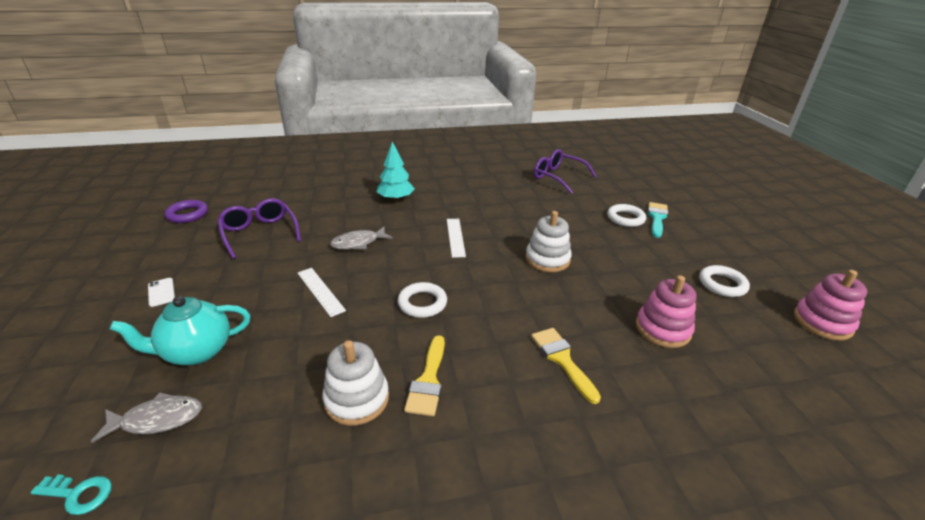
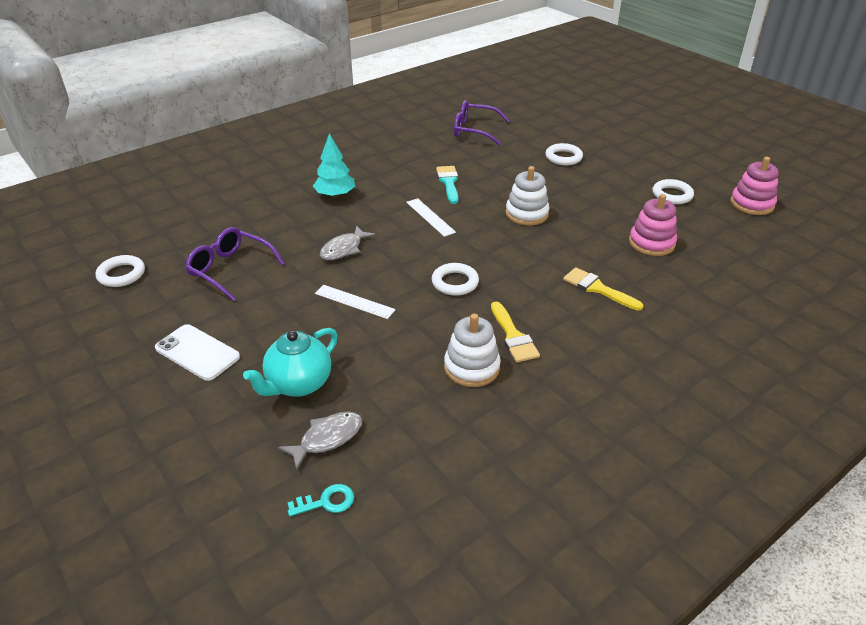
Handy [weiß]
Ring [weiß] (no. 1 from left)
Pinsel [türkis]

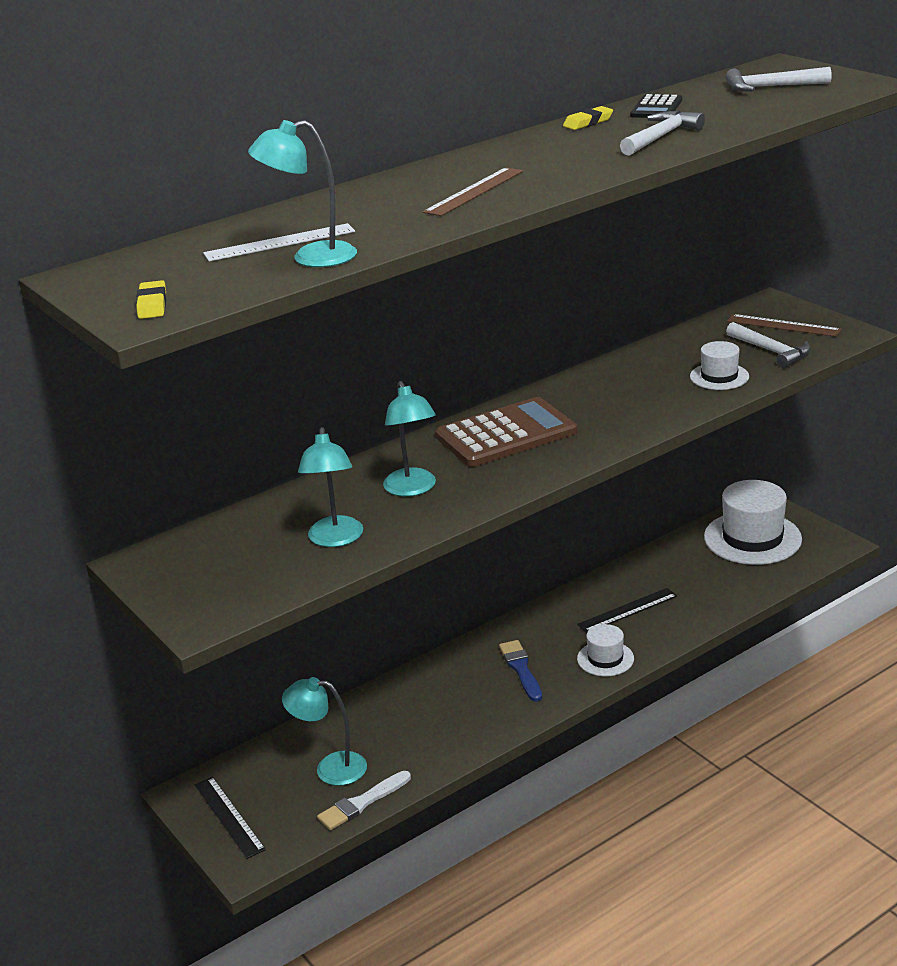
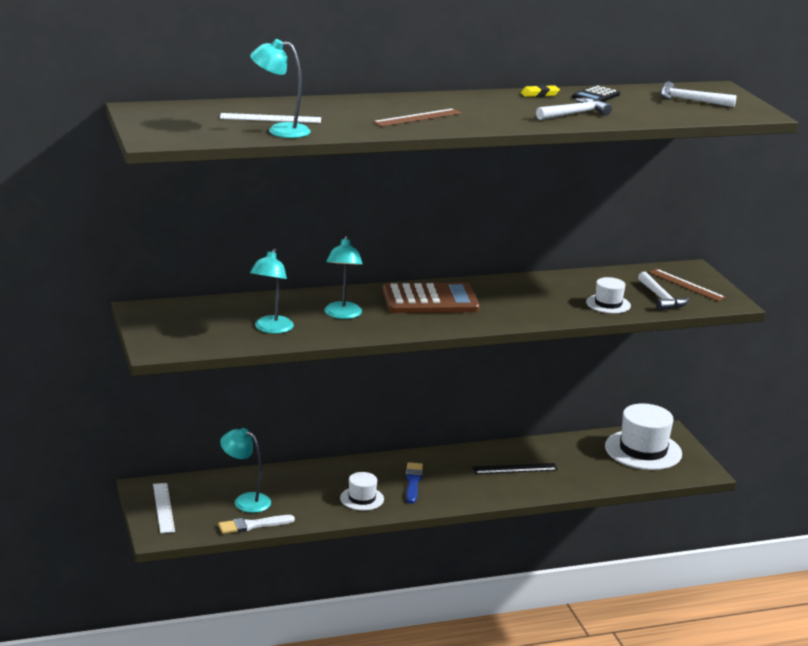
Radiergummi [gelb] (no. 1 from left in the first image)
Lineal [weiß] (no. 1 from left)
Hut [weiß] (no. 1 from left)

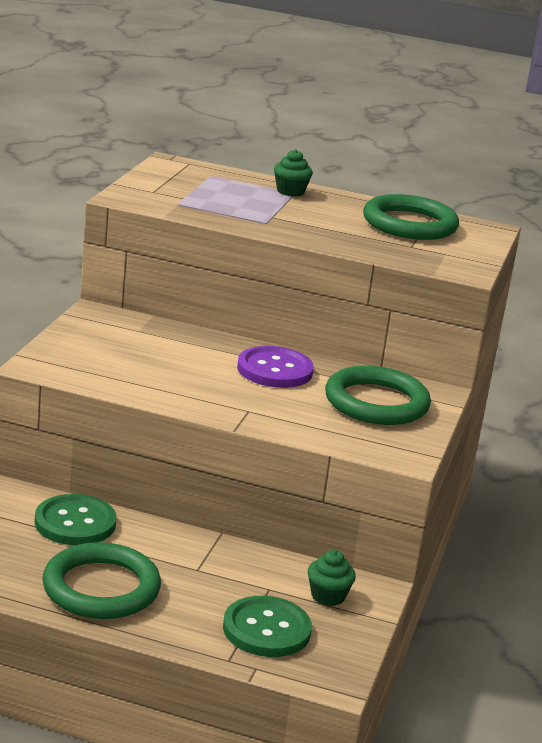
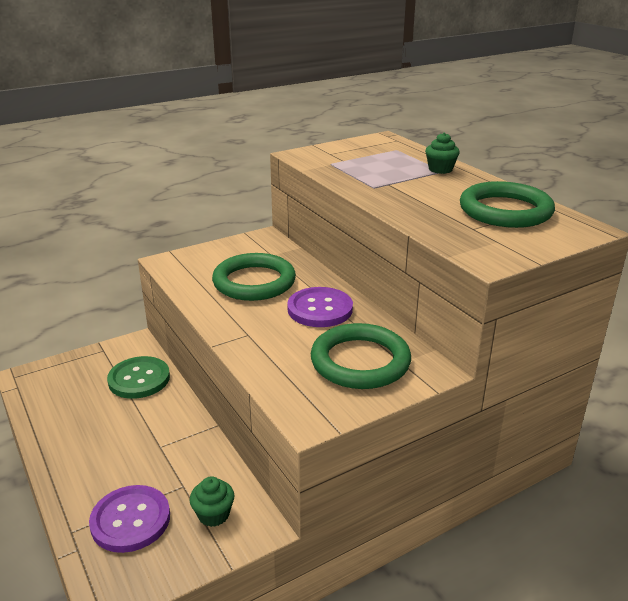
Ring [grün] (no. 1 from left)
Knopf [lila] (no. 1 from left)

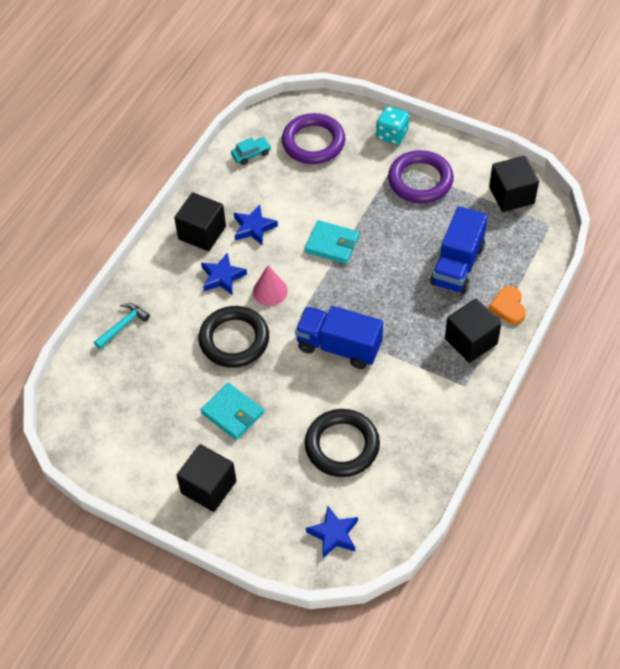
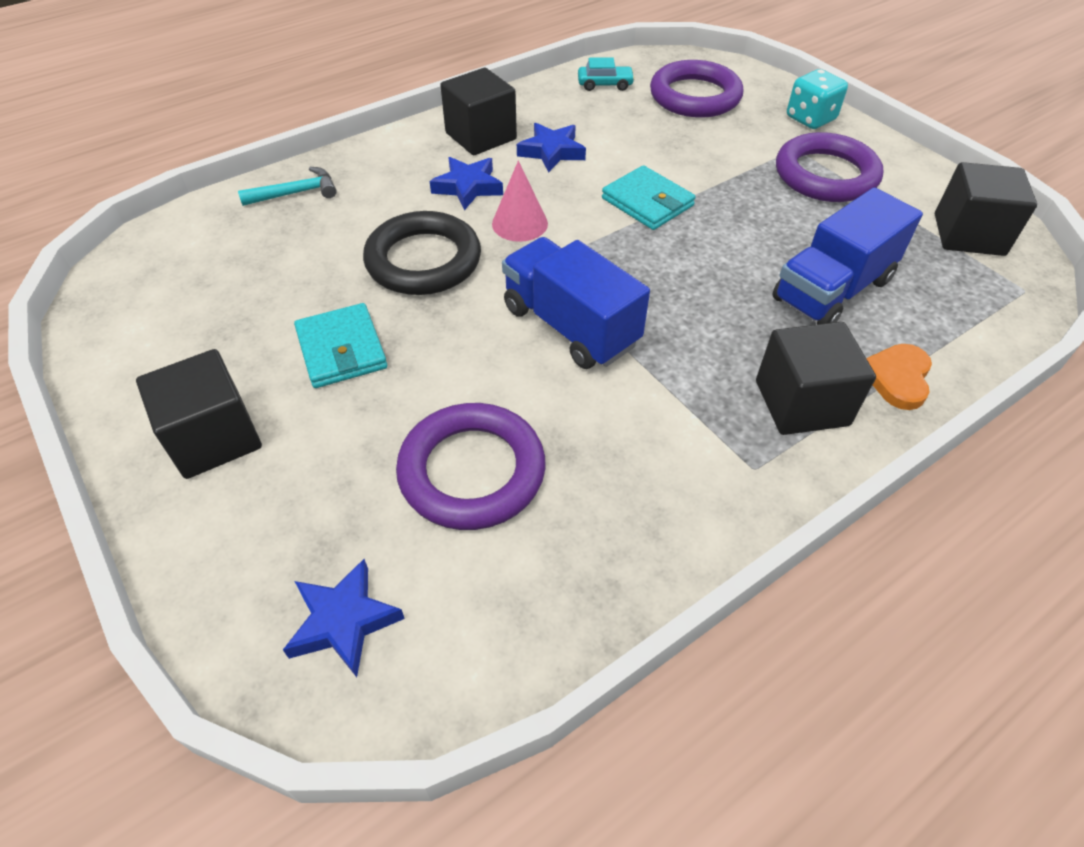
Ring [lila] (no. 1 from left)

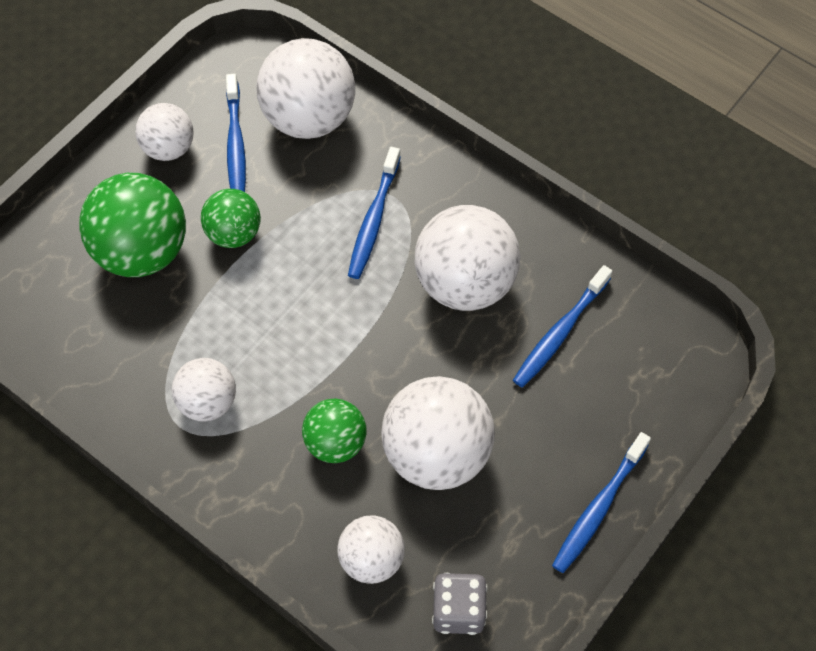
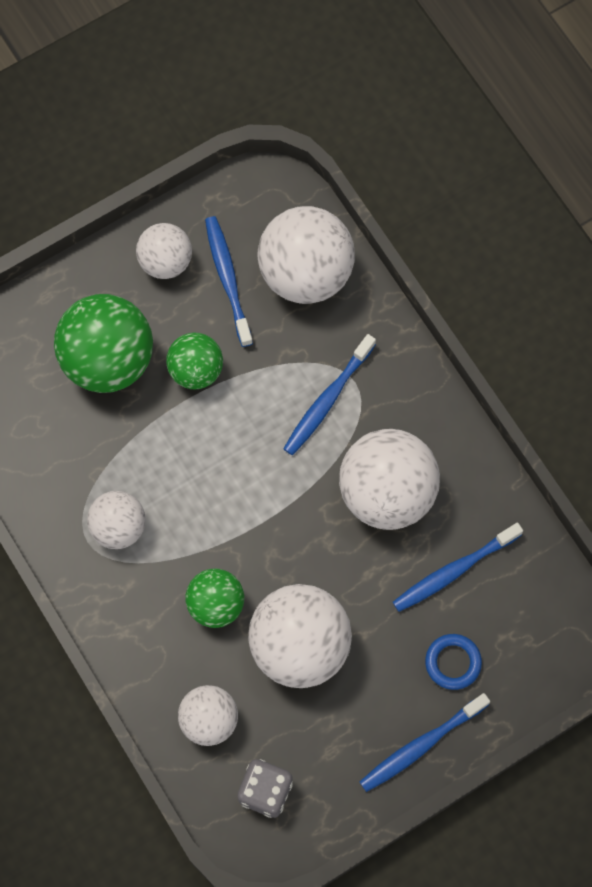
Zahnbürste [blau] (no. 1 from left)
Ring [blau]

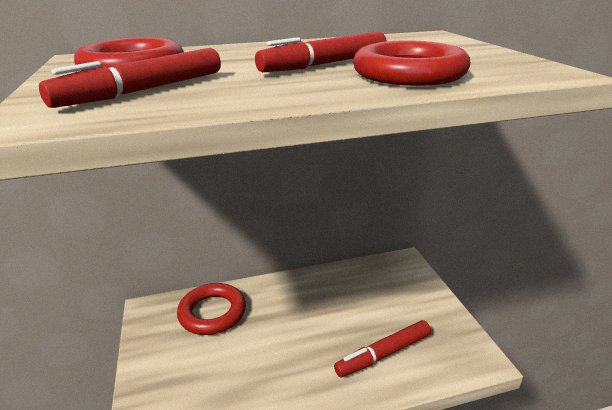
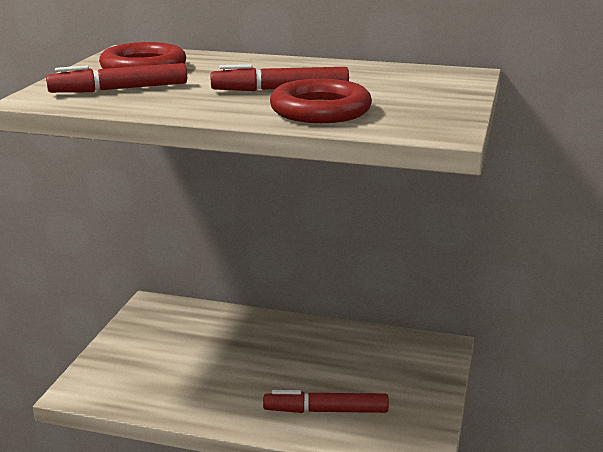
Ring [rot] (no. 2 from left in the first image)

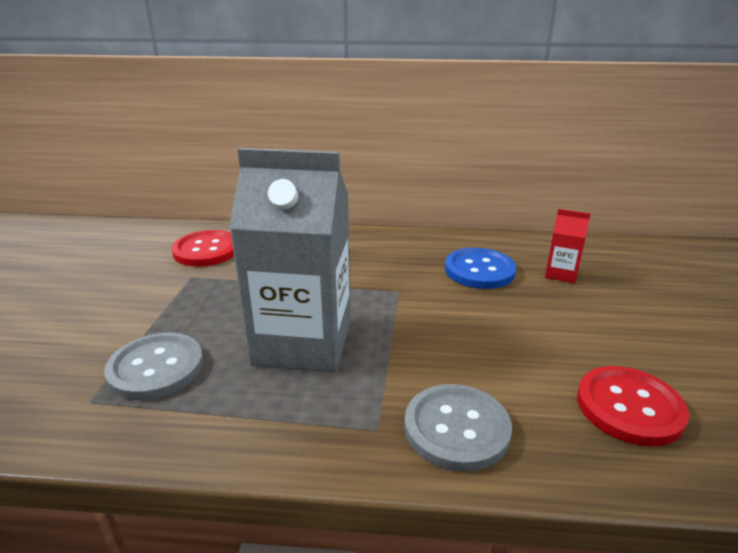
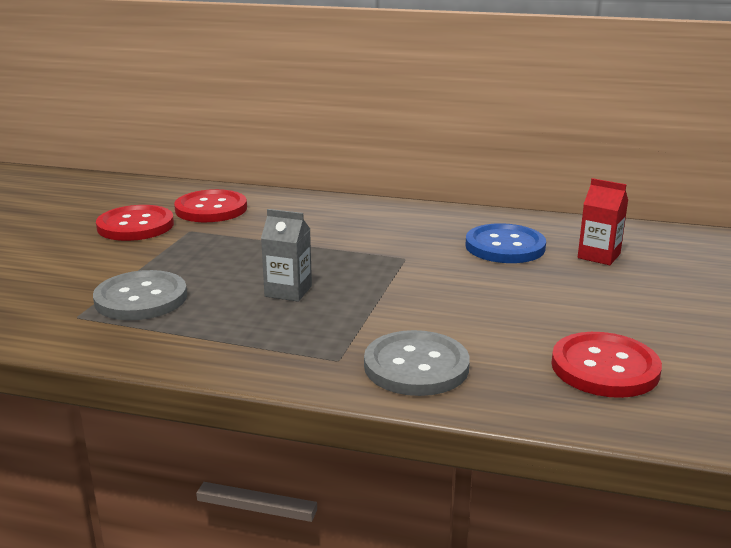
Getränkekarton [grau]
Knopf [rot] (no. 1 from left)

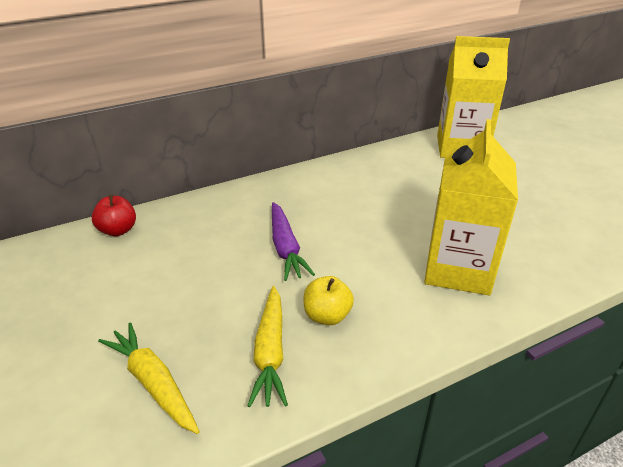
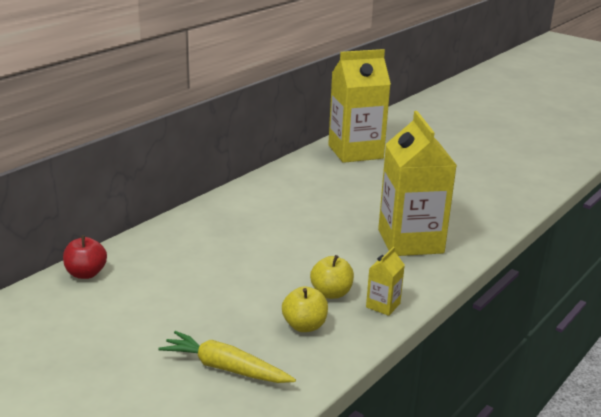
Apfel [gelb] (no. 1 from left)
Karotte [lila]
Getränkekarton [gelb] (no. 2 from left)

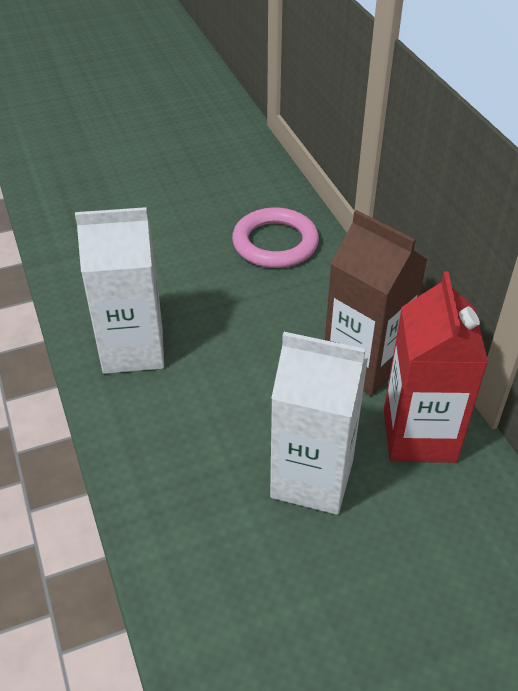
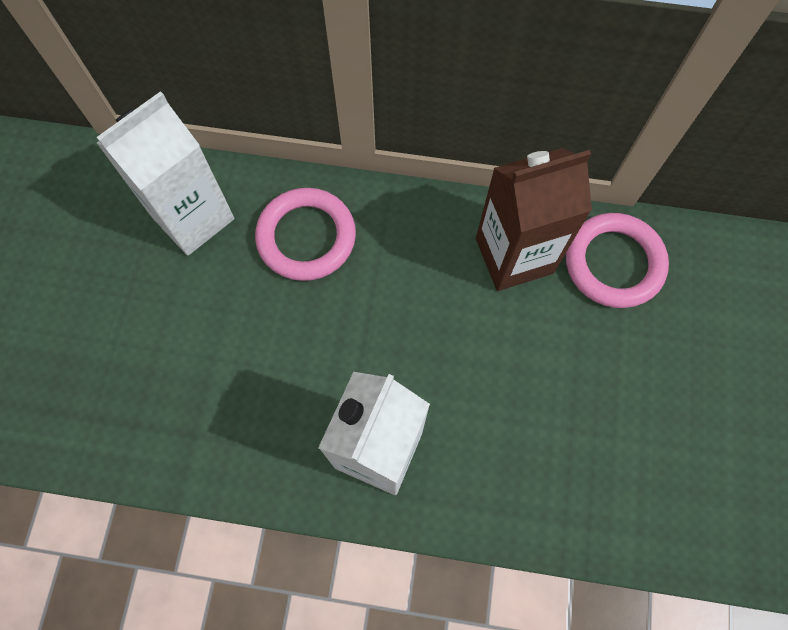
Getränkekarton [weiß] (no. 1 from left)
Ring [rosa] (no. 2 from left)

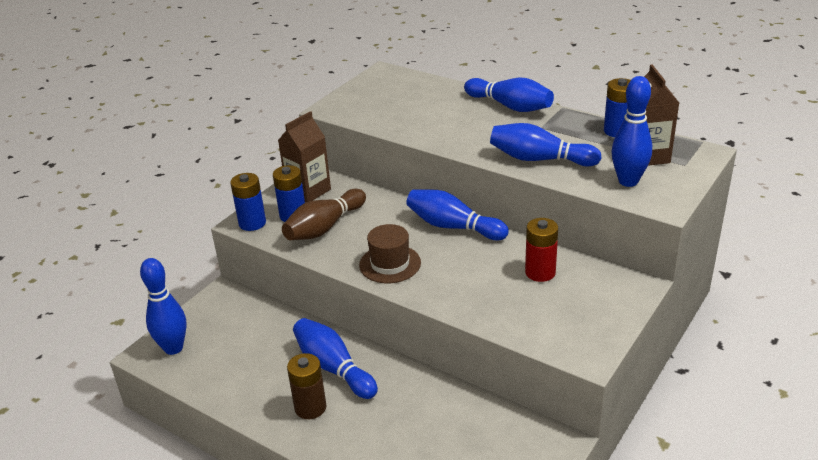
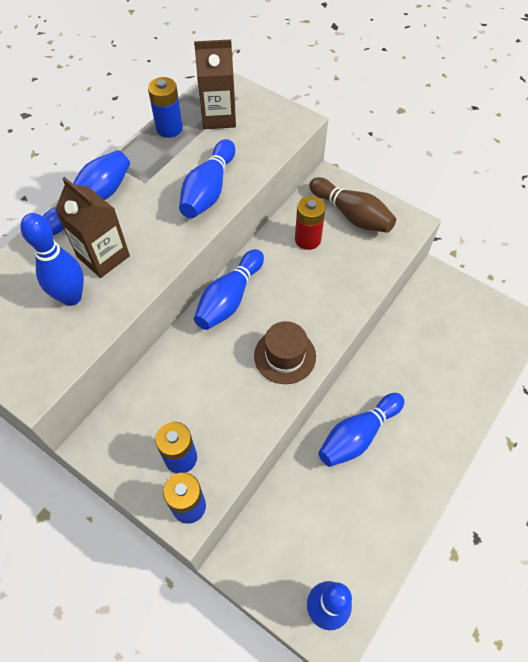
Getränkekarton [braun] (no. 1 from left)
Bowlingkegel [braun]
Batterie [braun]
Bowlingkegel [blau] (no. 1 from left)

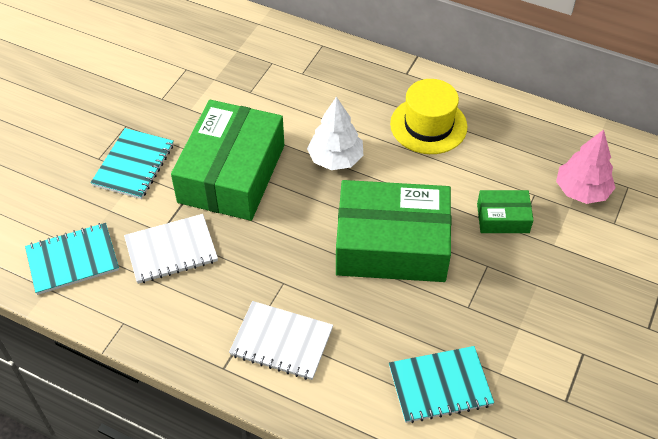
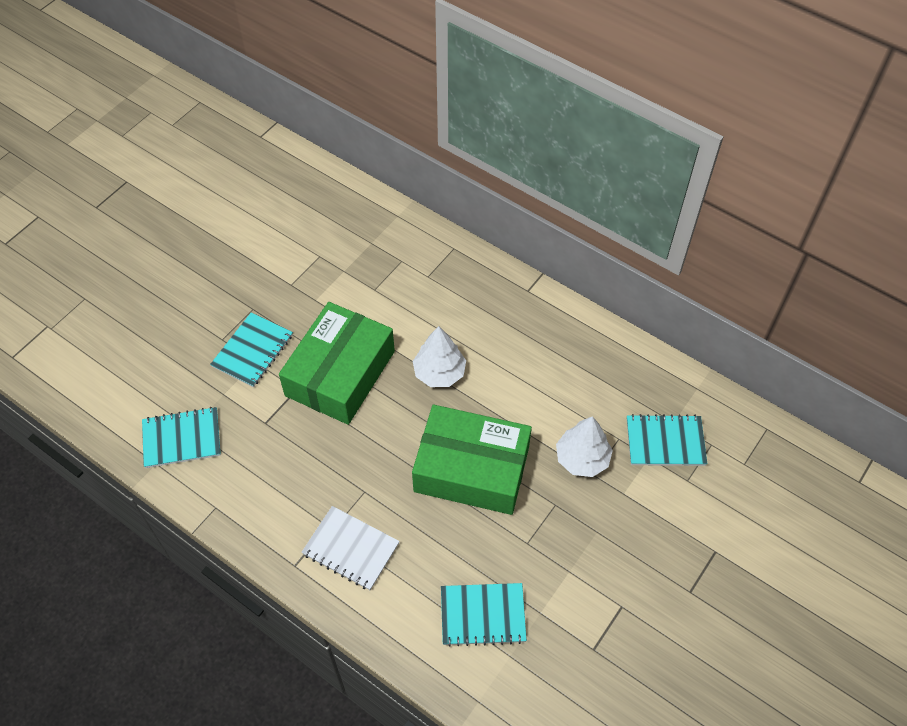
Notizbuch [weiß] (no. 1 from left in the first image)
Hut [gelb]
Baum [weiß] (no. 2 from left)
Notizbuch [türkis] (no. 4 from left)

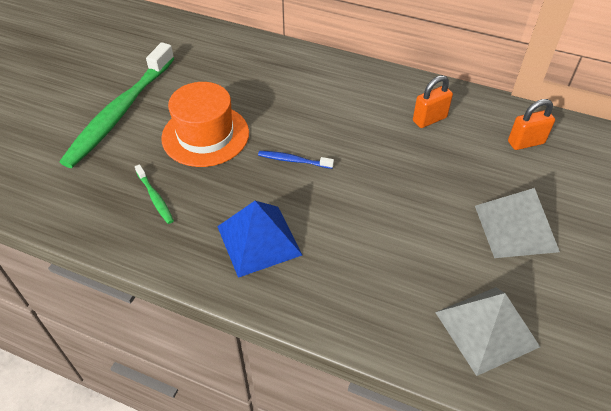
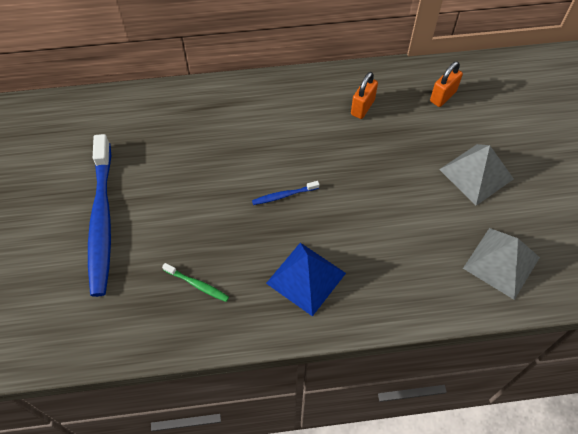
Zahnbürste [blau] (no. 1 from left)
Hut [orange]

